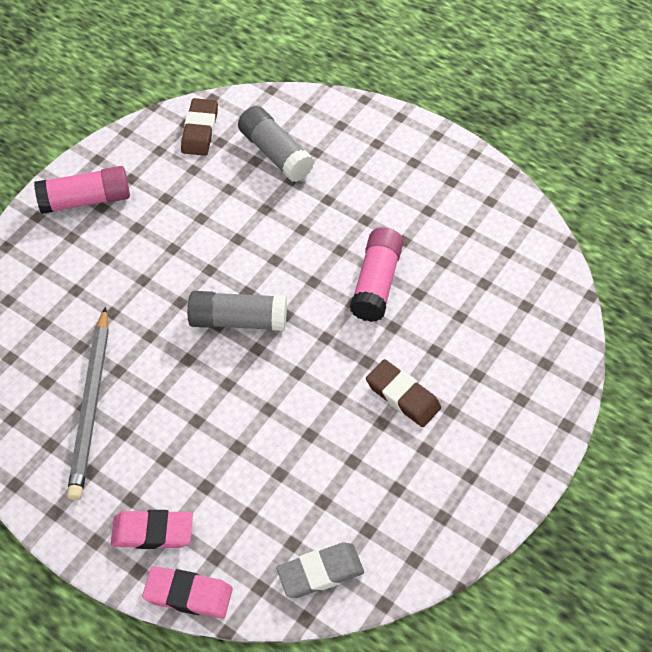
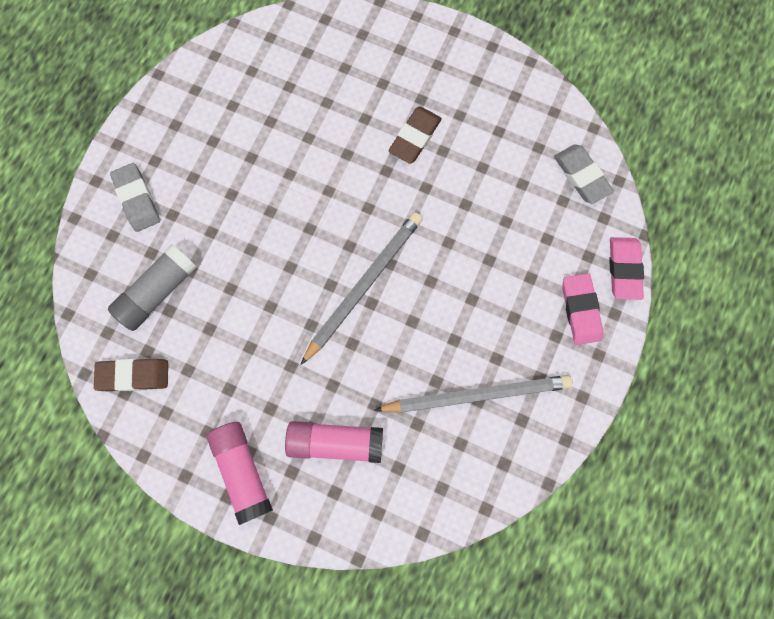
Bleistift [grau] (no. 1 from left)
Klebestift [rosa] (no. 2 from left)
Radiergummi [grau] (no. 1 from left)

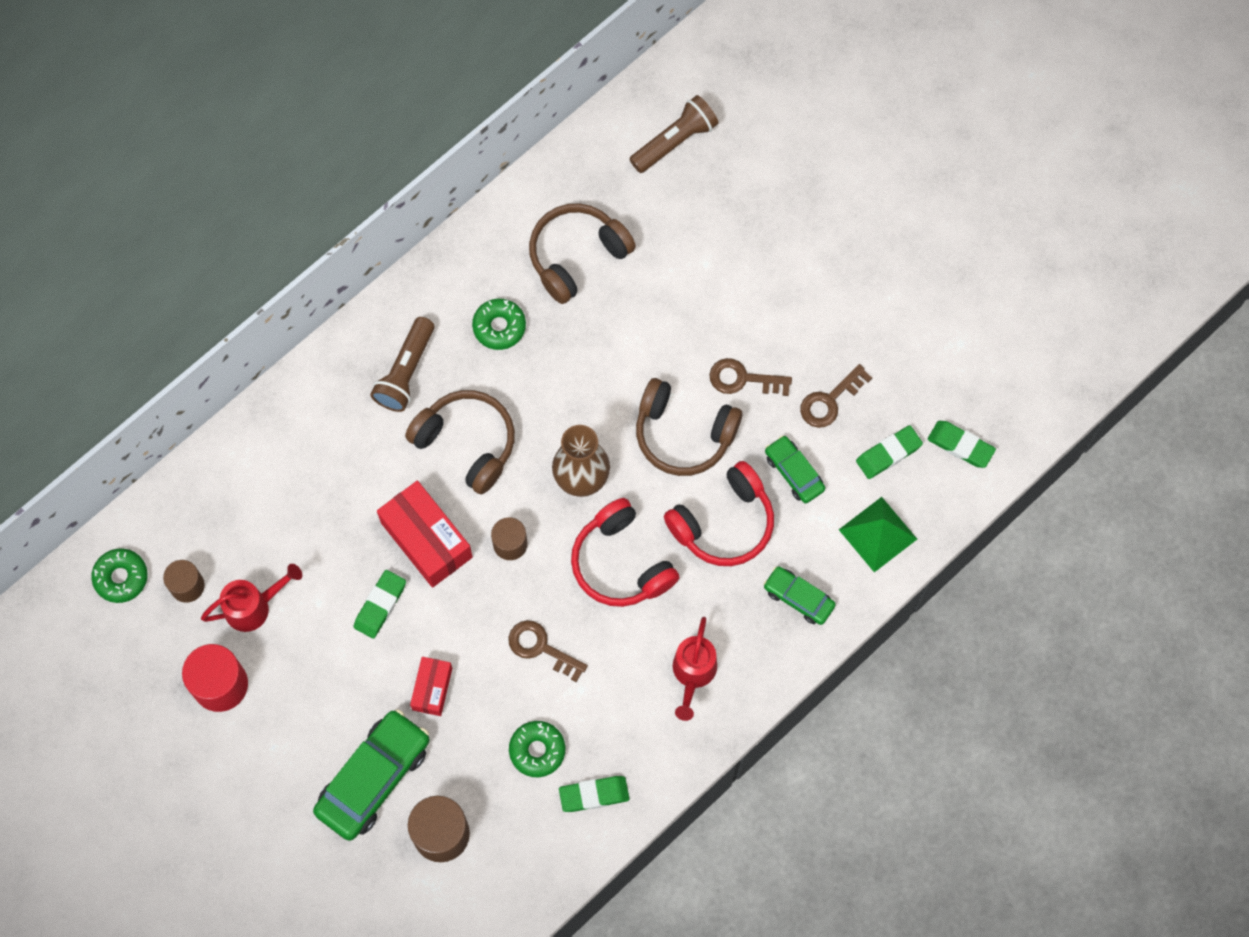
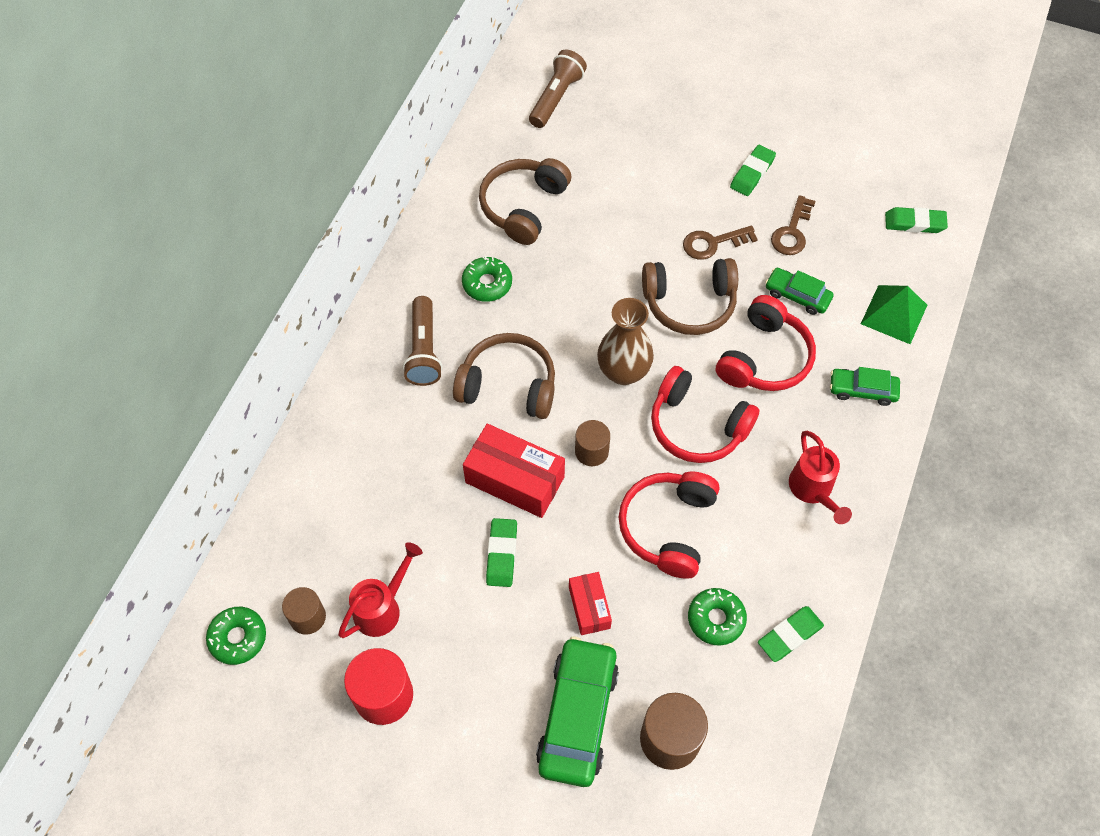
Kopfhörer [rot] (no. 1 from left)
Radiergummi [grün] (no. 2 from left)

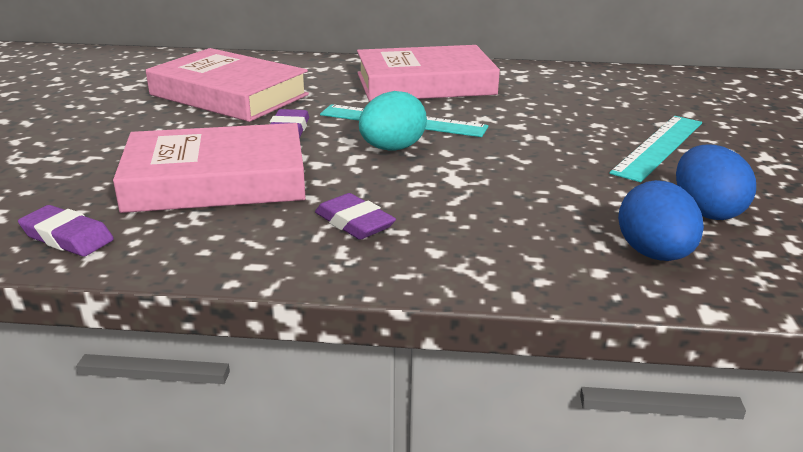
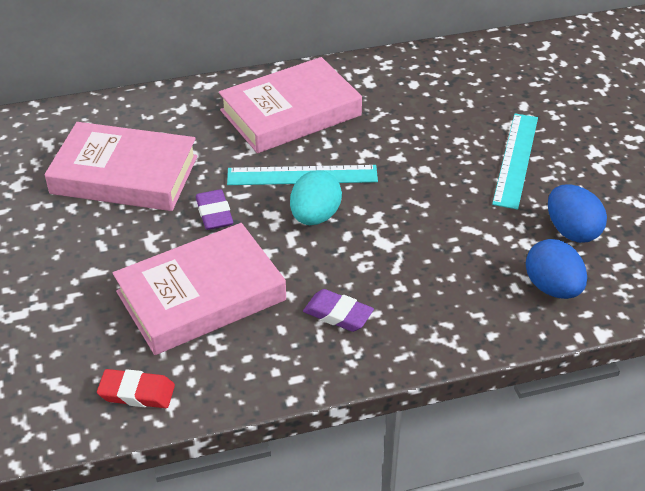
Radiergummi [rot]

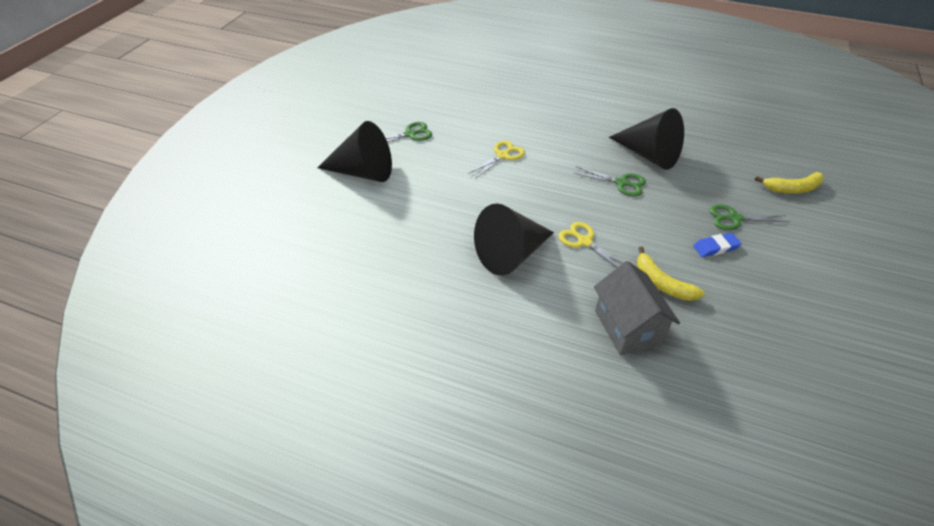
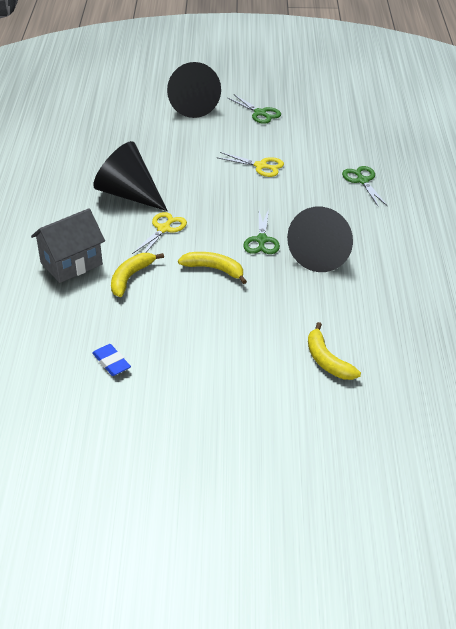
Radiergummi [blau]
Schere [grün] (no. 3 from left)
Banane [gelb] (no. 2 from left)

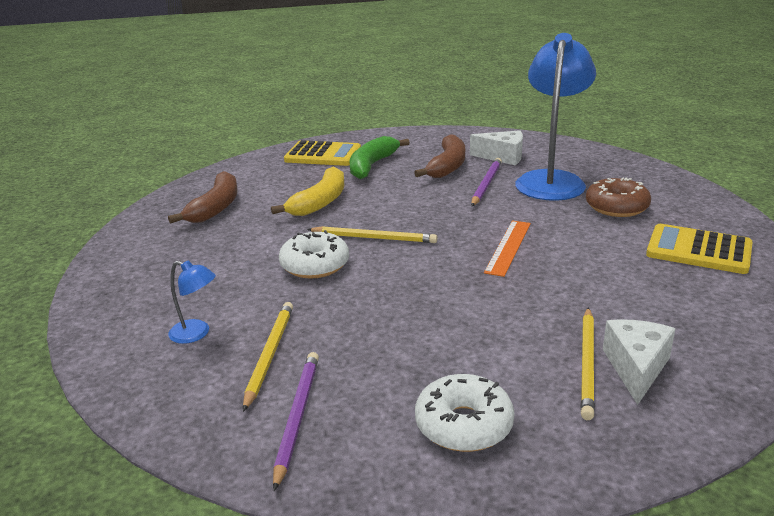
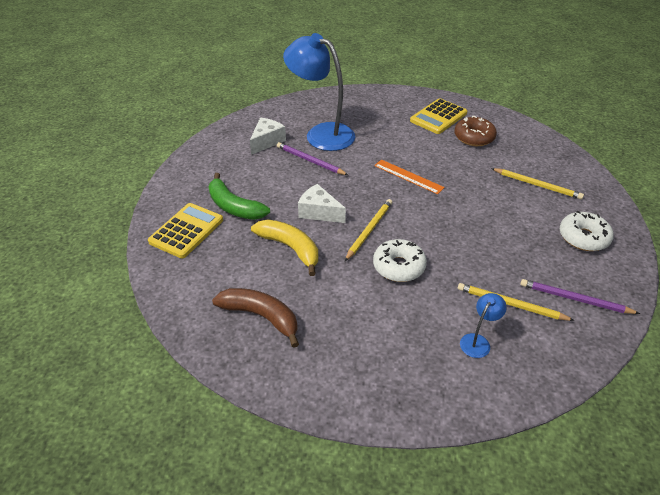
Banane [braun] (no. 2 from left in the first image)
Donut [braun]
Käse [weiß] (no. 2 from left)

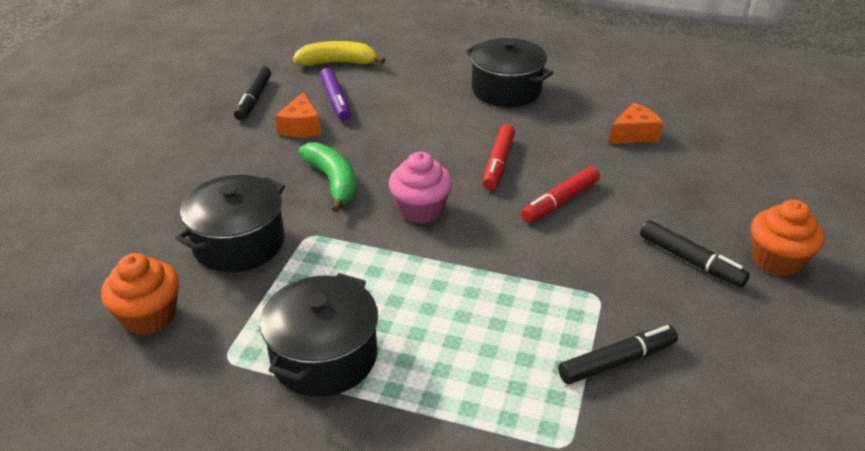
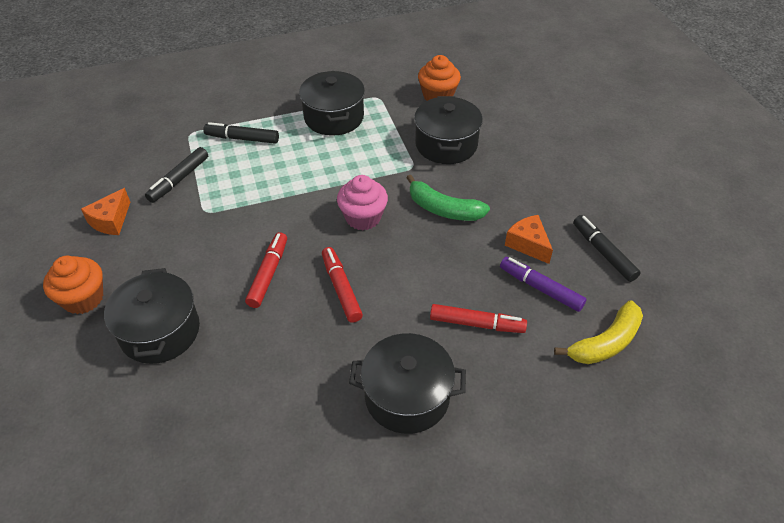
Käse [orange] (no. 1 from left)
Filzstift [schwarz] (no. 2 from left)
Kochtopf [schwarz] (no. 1 from left)
Filzstift [rot] (no. 3 from left)

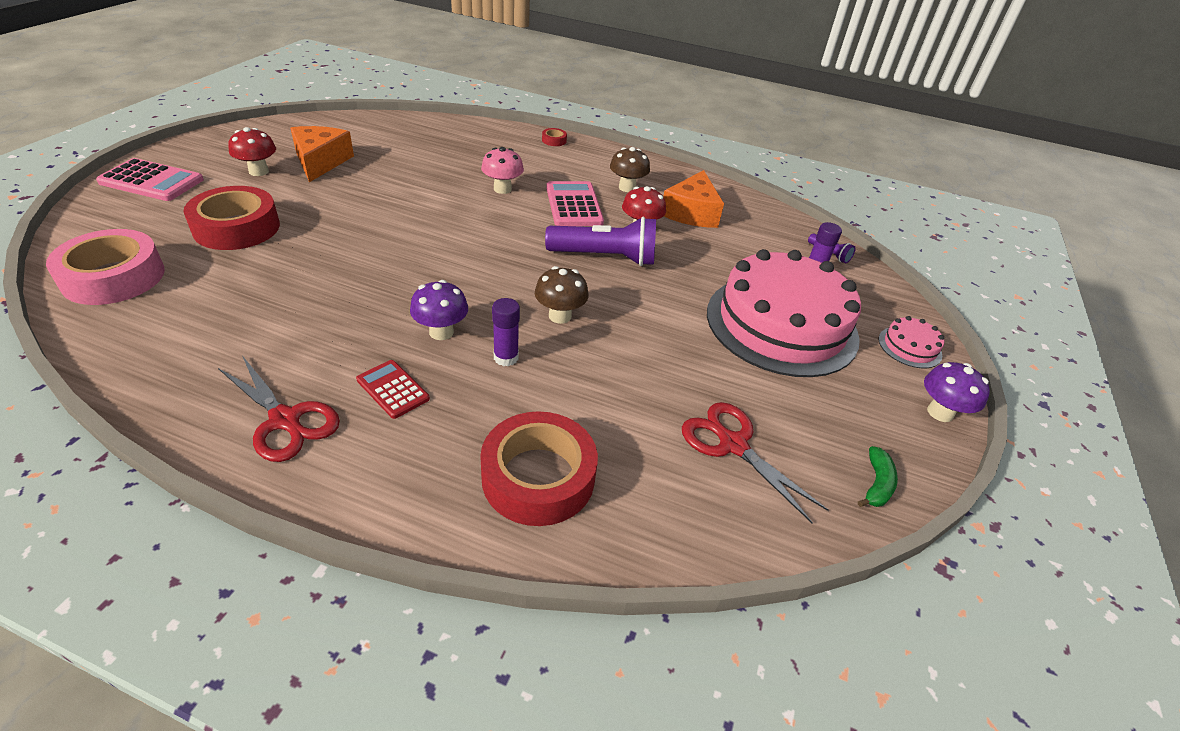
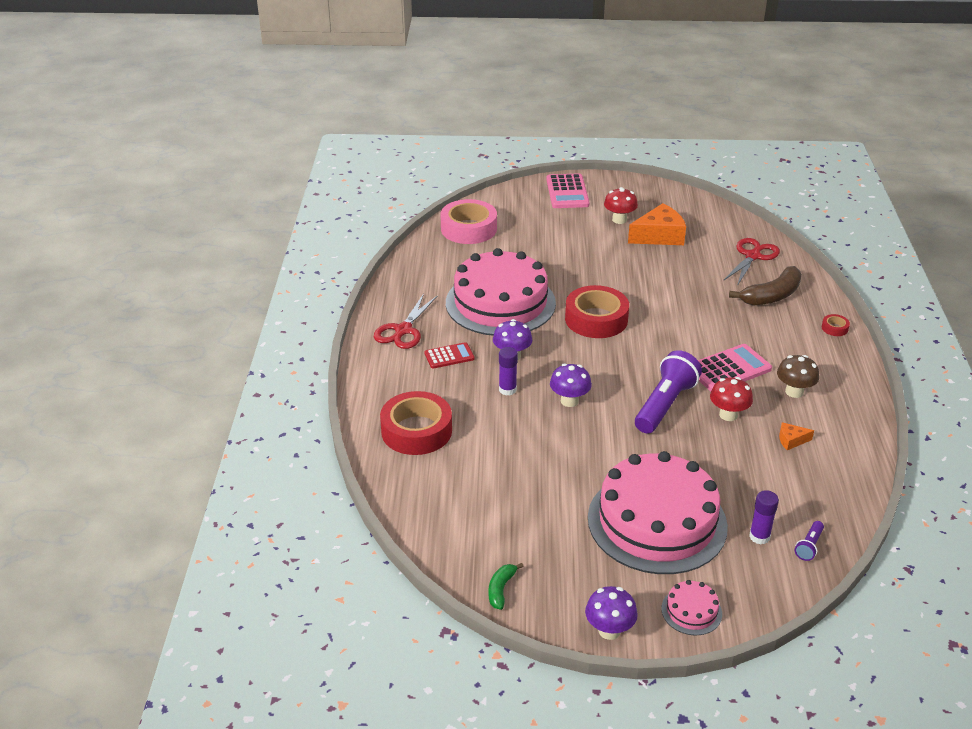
Klebeband [rot] (no. 2 from left)
Taschenrechner [rot]
Pilz [rosa]
Pilz [lila] (no. 2 from left)
Taschenlampe [lila] (no. 1 from left)
Käse [orange] (no. 2 from left)
Schere [rot] (no. 2 from left)
Banane [grün]
Kuchen [rosa] (no. 1 from left)
Banane [braun]

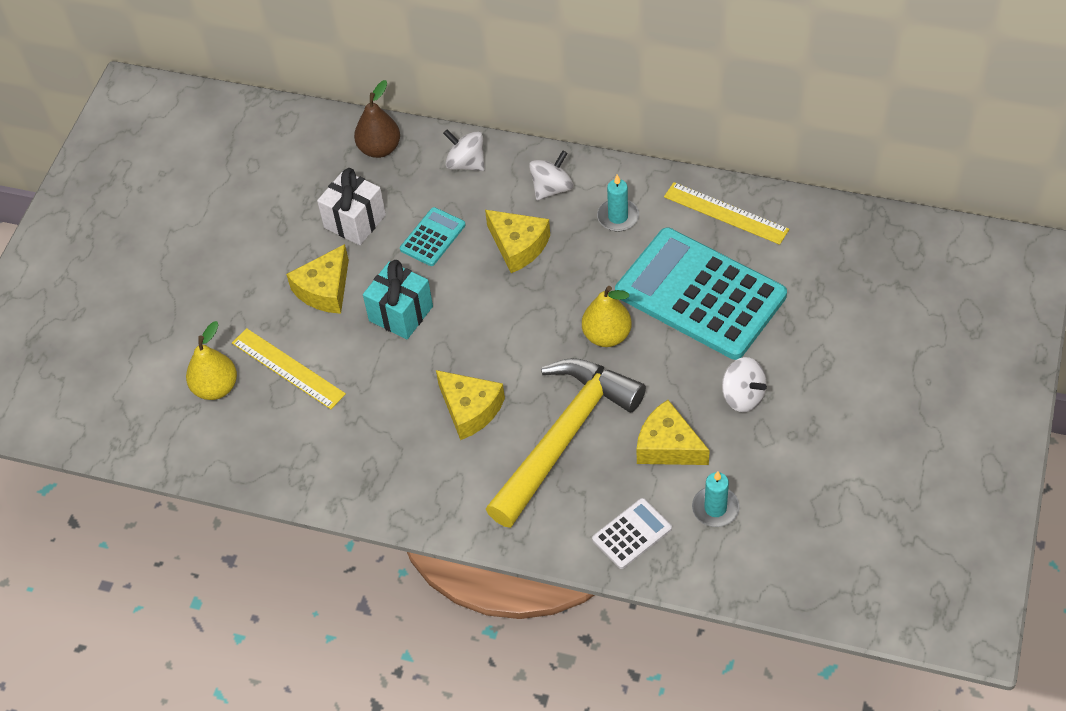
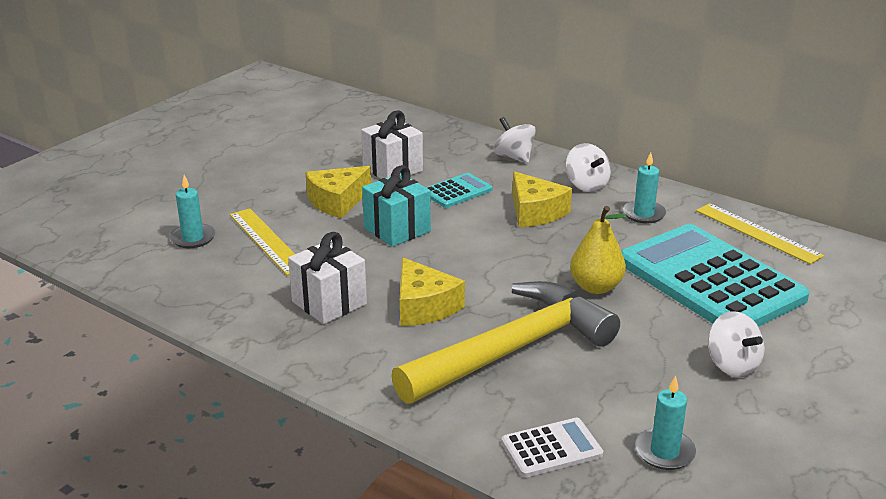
Kerze [türkis] (no. 1 from left)
Birne [braun]
Kreisel [weiß] (no. 2 from left)
Käse [gelb] (no. 4 from left in the first image)
Geschenk [weiß] (no. 1 from left)

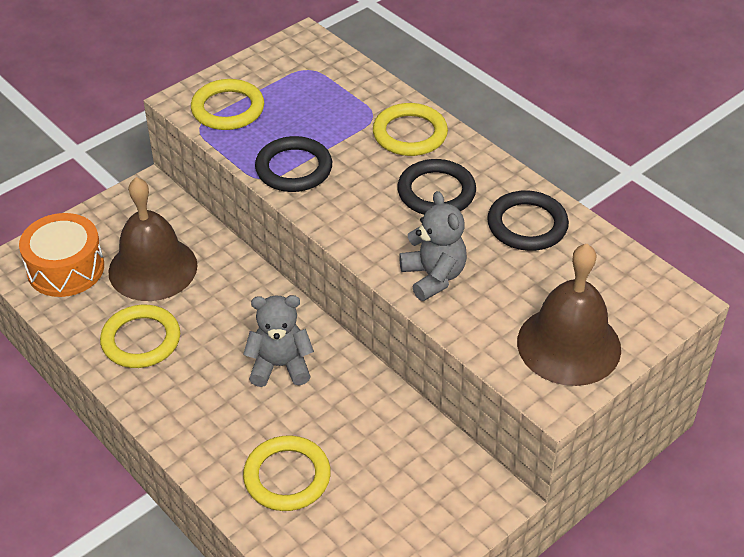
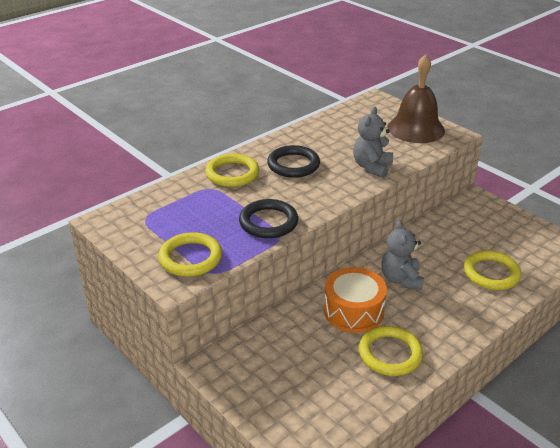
Trommel [orange]
Glocke [braun] (no. 1 from left in the first image)
Teddybär [grau] (no. 1 from left)
Ring [schwarz] (no. 3 from left in the first image)

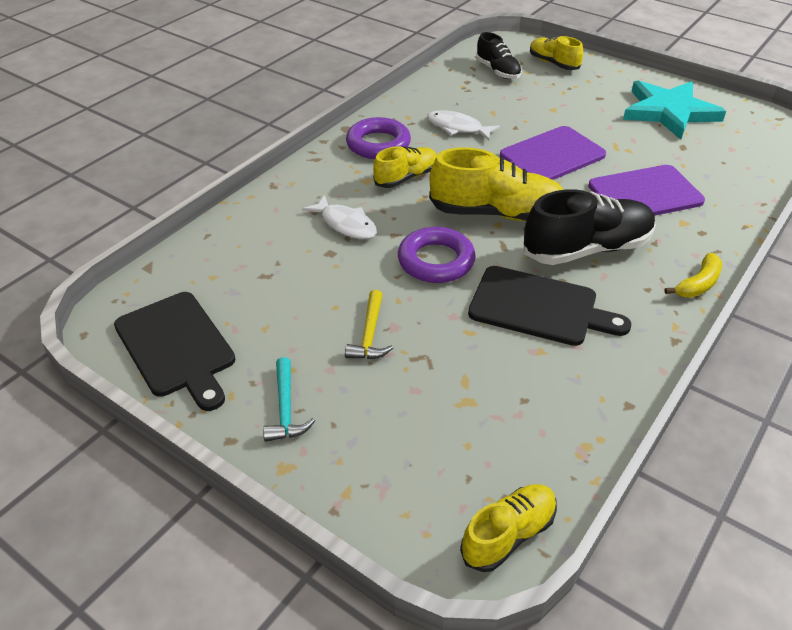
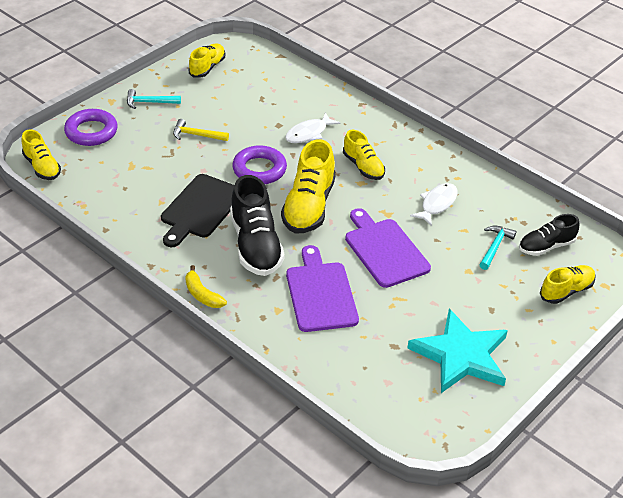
Schuh [gelb] (no. 2 from left)
Ring [lila] (no. 1 from left)
Hammer [türkis] (no. 2 from left)

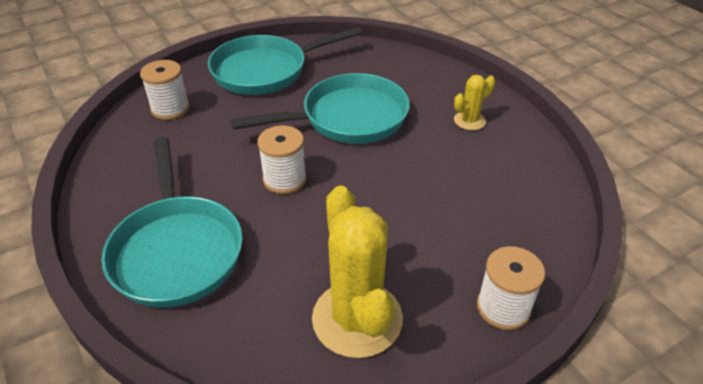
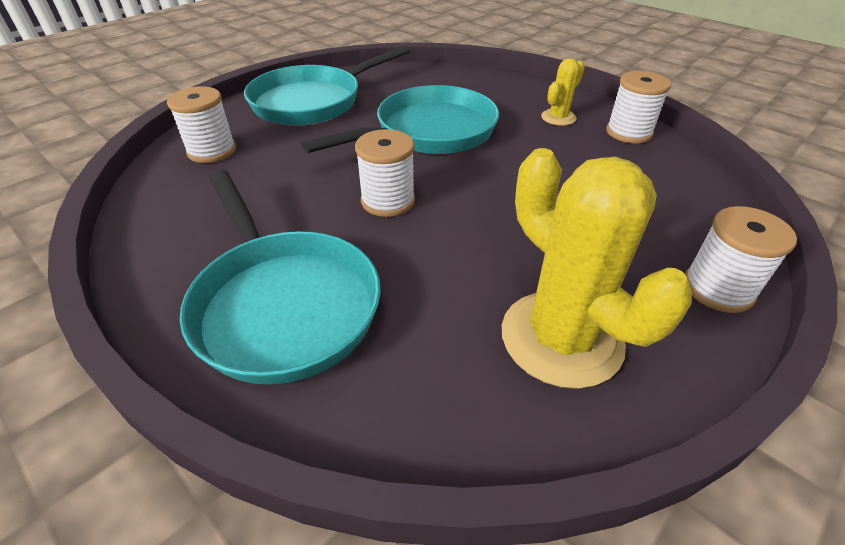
Garnrolle [weiß] (no. 3 from left)

